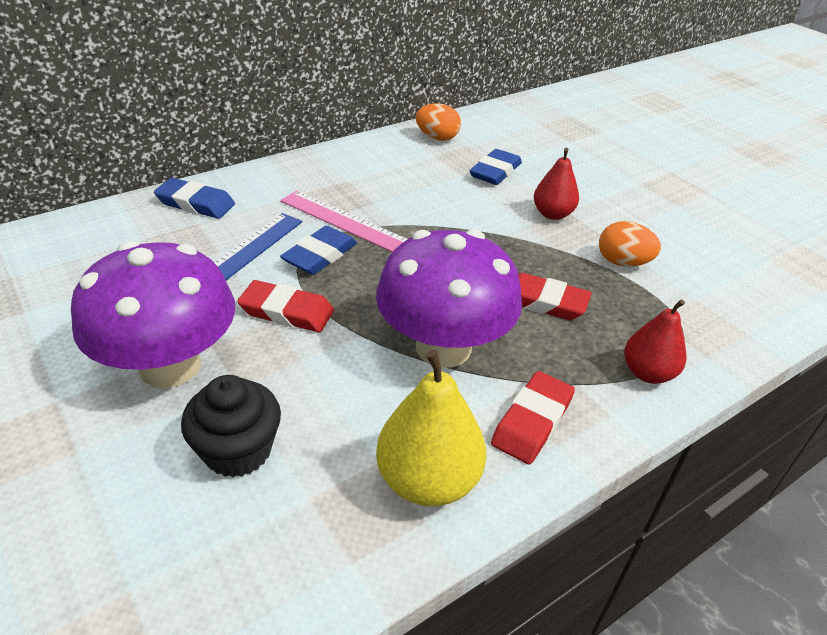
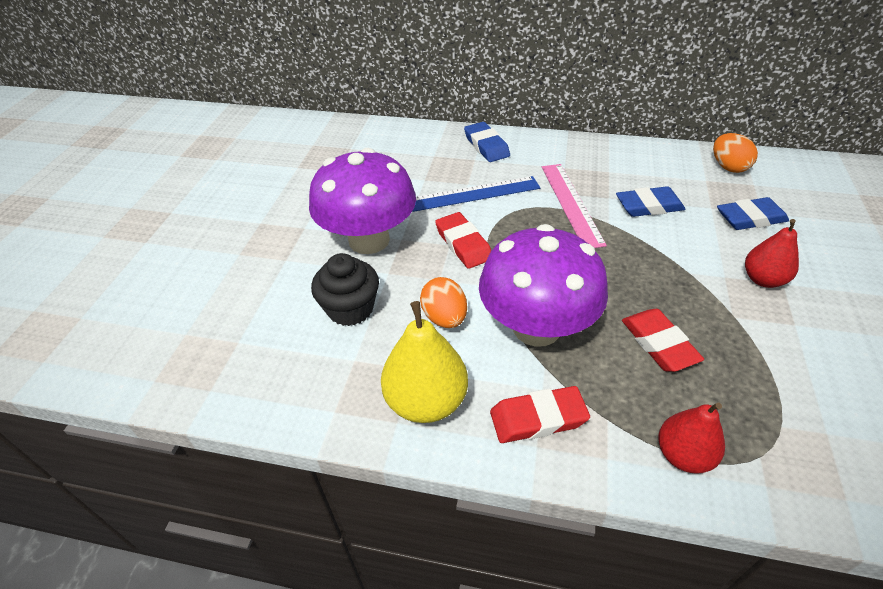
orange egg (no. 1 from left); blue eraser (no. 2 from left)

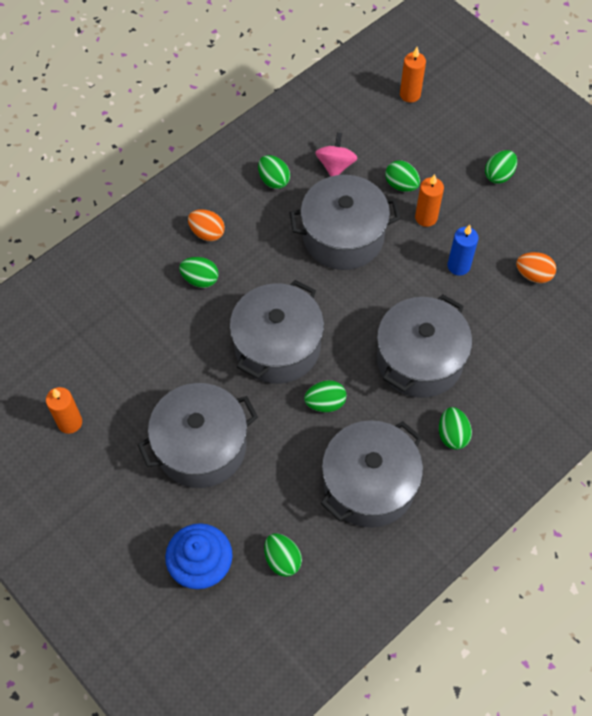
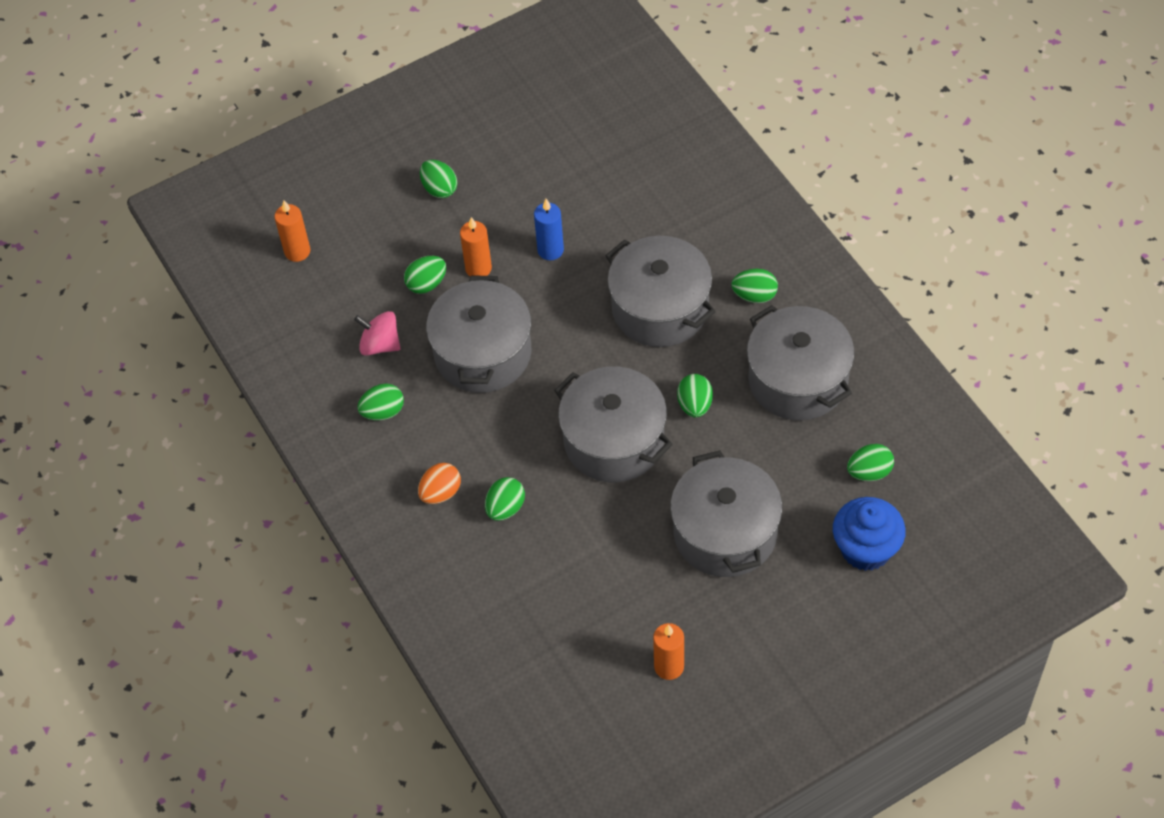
orange egg (no. 2 from left in the first image)

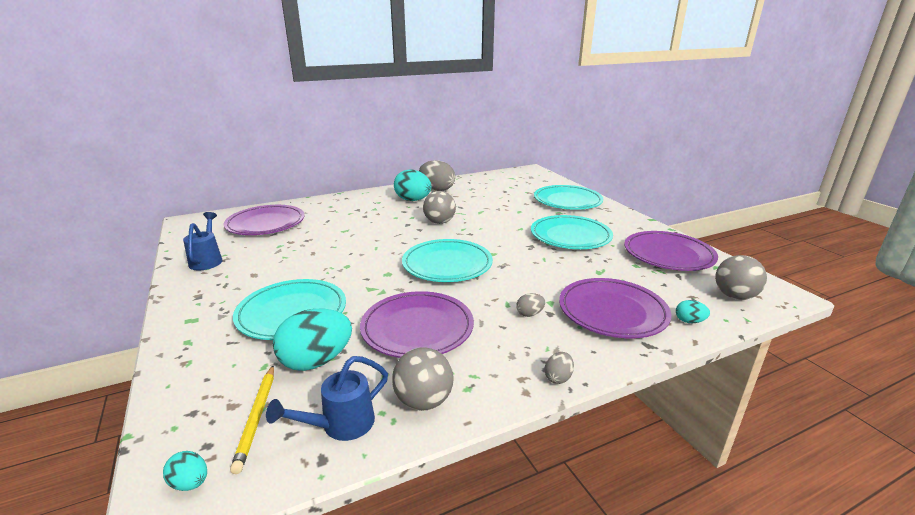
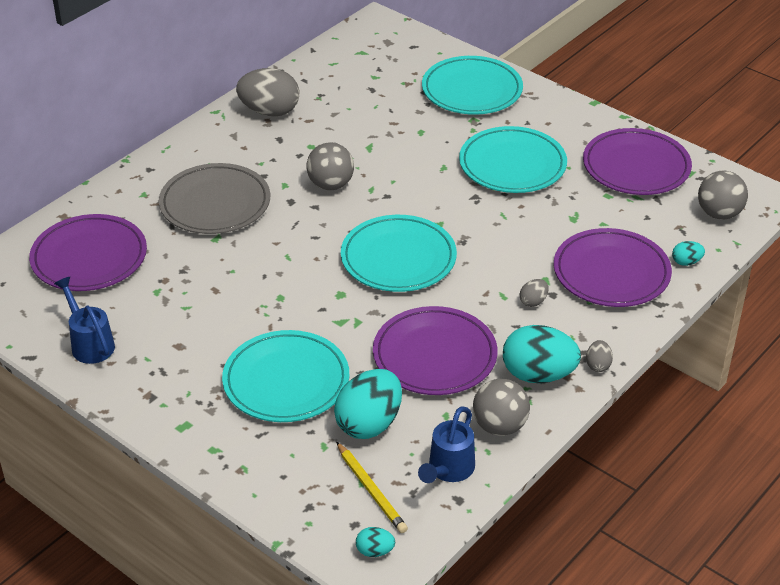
grey plate; turquoise egg (no. 3 from left)

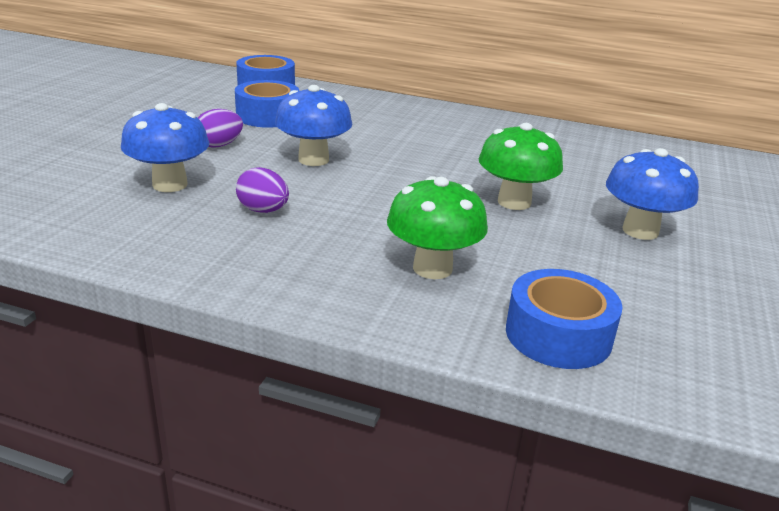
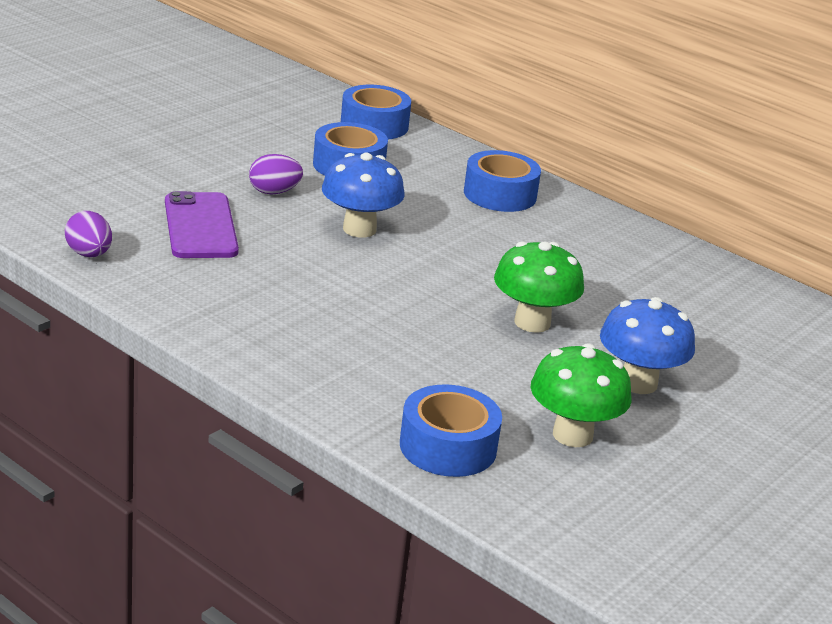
purple egg (no. 1 from left); purple phone; blue tape (no. 4 from left); green mushroom (no. 2 from left)

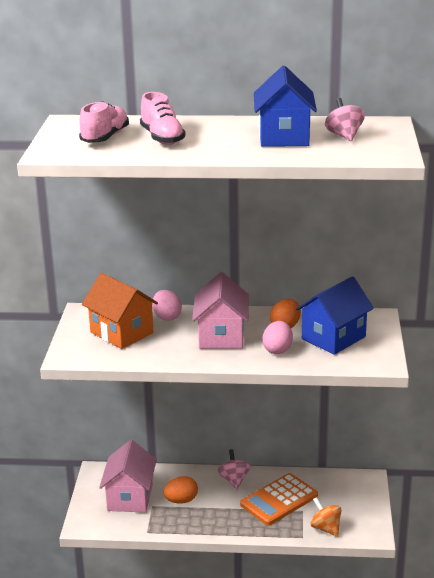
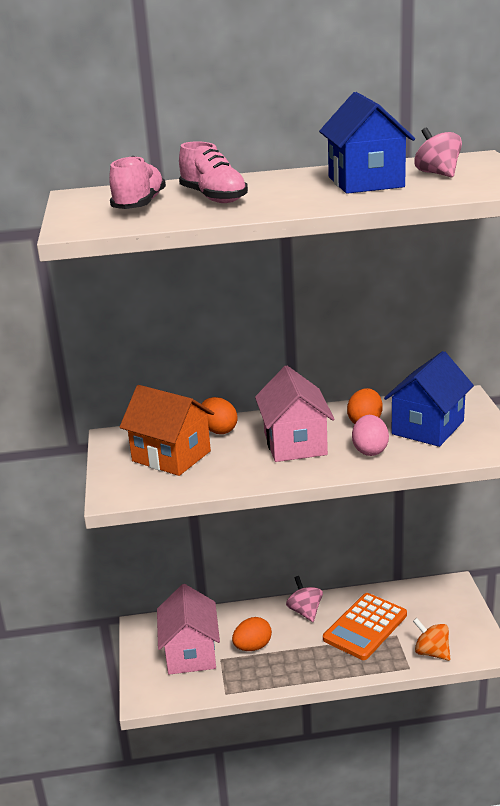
orange egg (no. 1 from left)

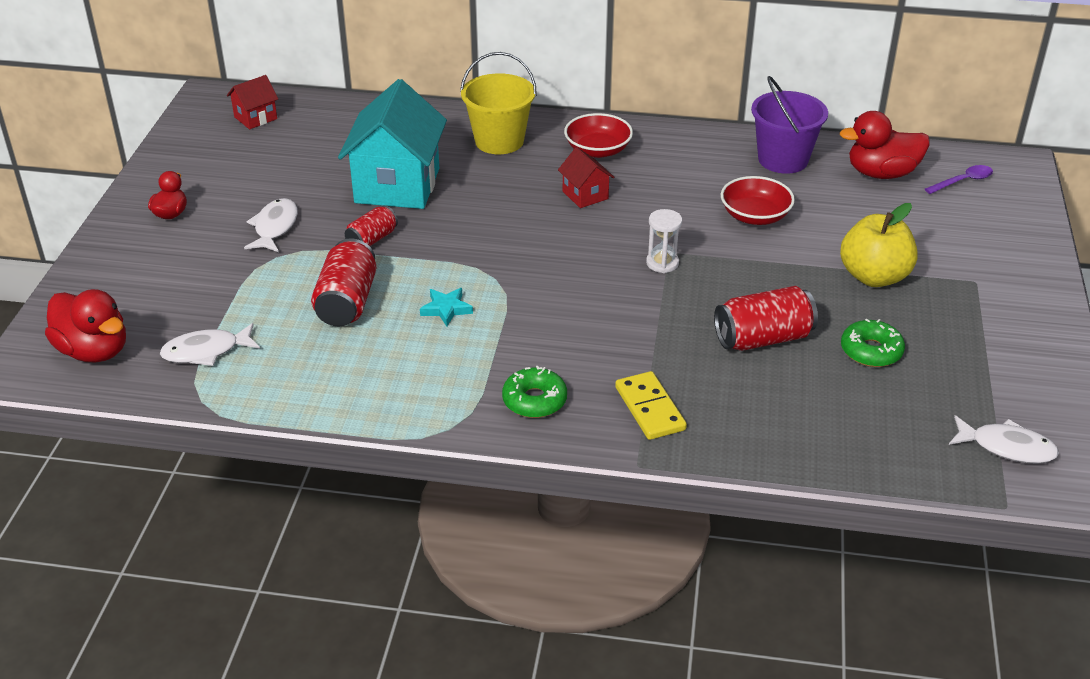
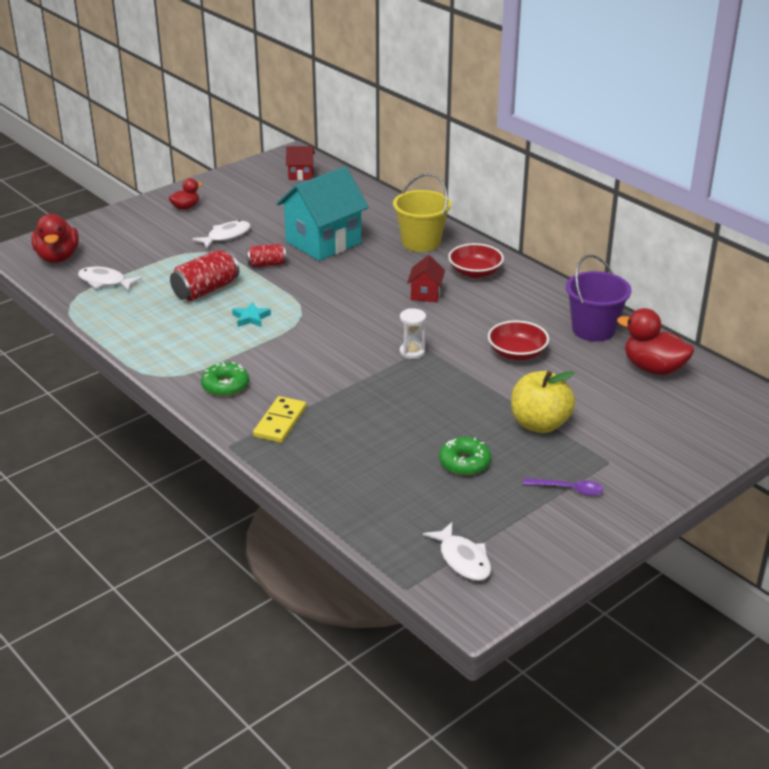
purple spoon; red can (no. 3 from left in the first image)

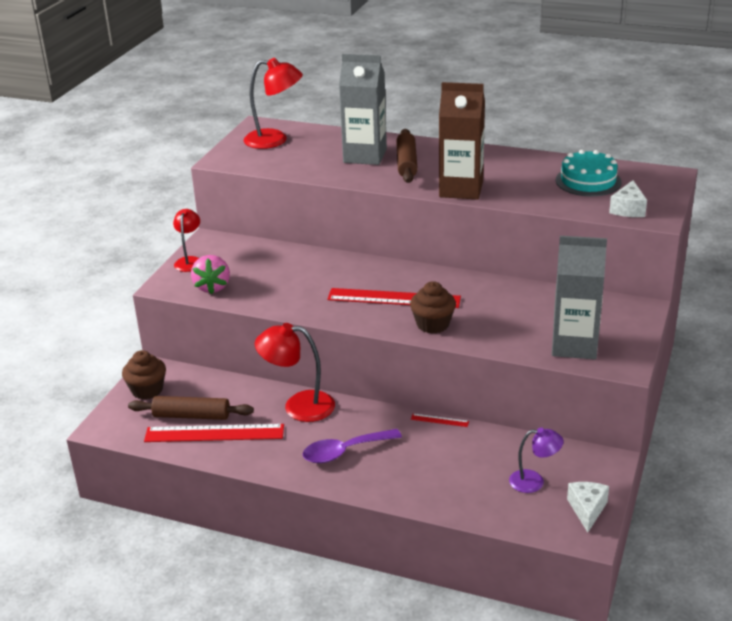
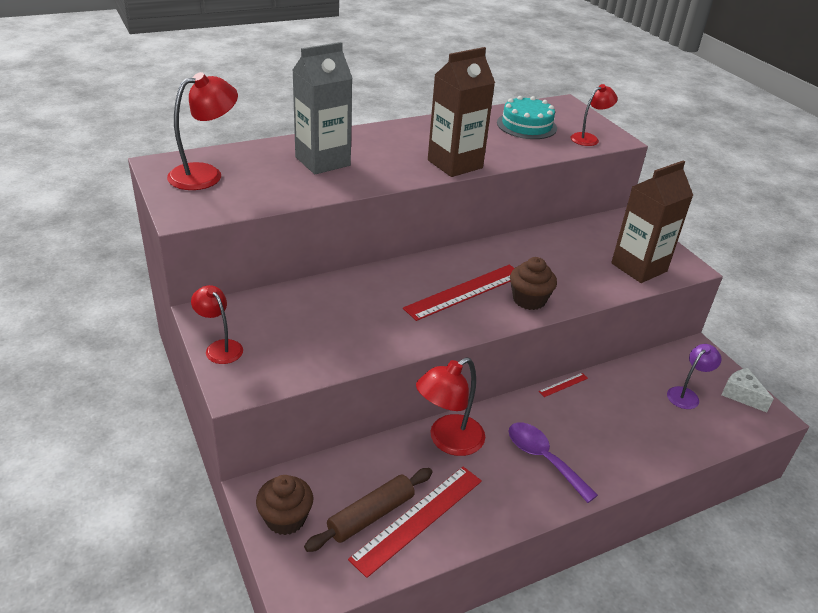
purple spoon; red lamp (no. 4 from left); brown carton (no. 2 from left); pink strawberry; brown rolling pin (no. 2 from left in the first image)

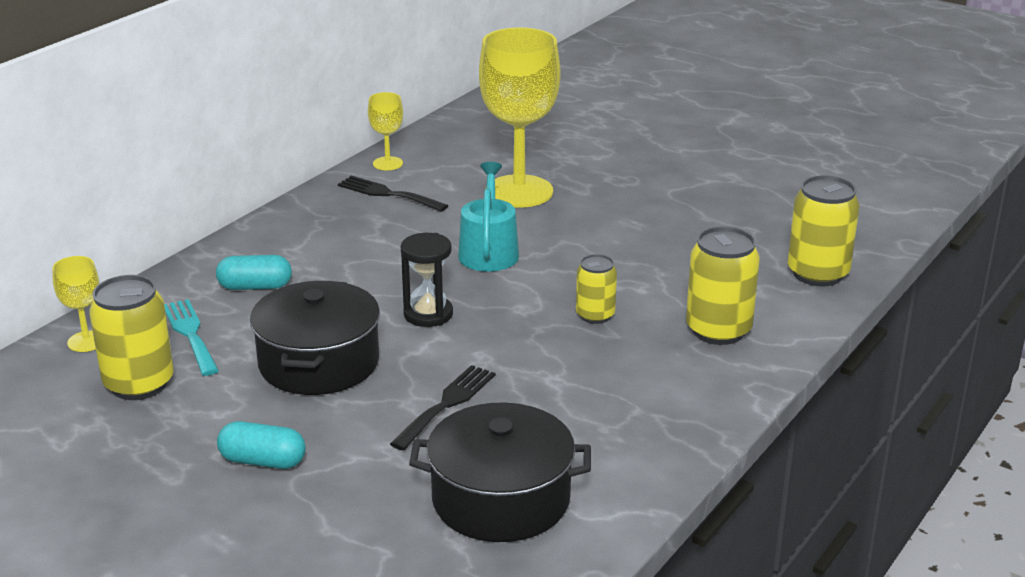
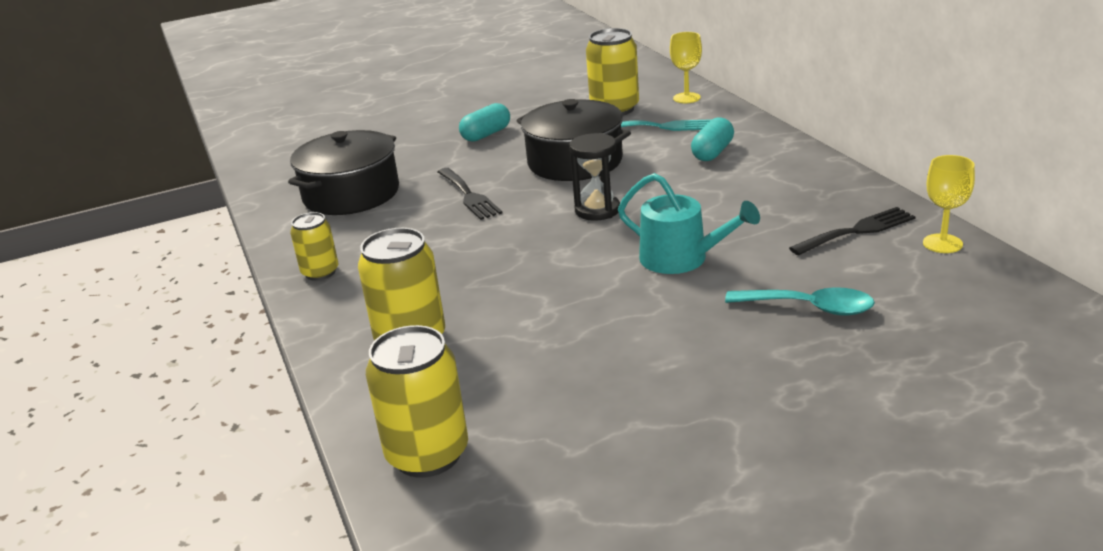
yellow can (no. 1 from left); turquoise spoon

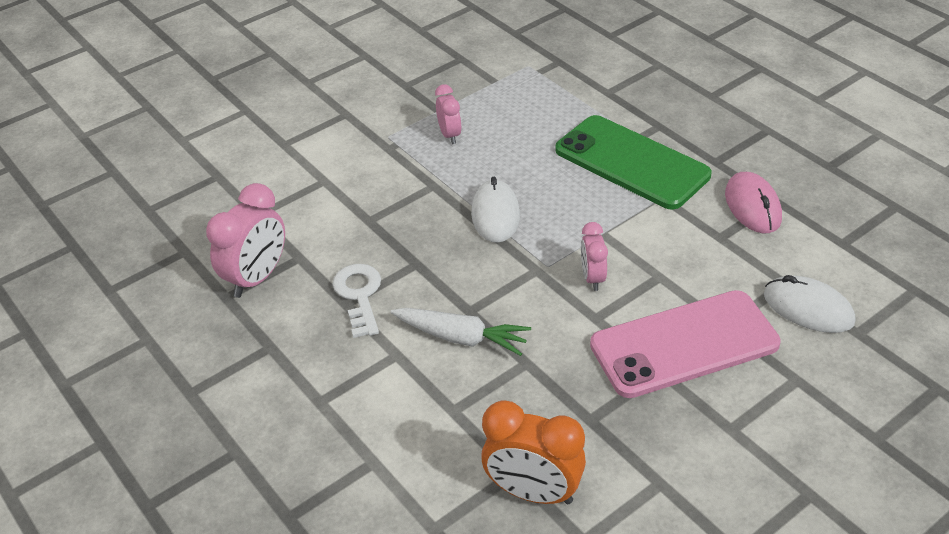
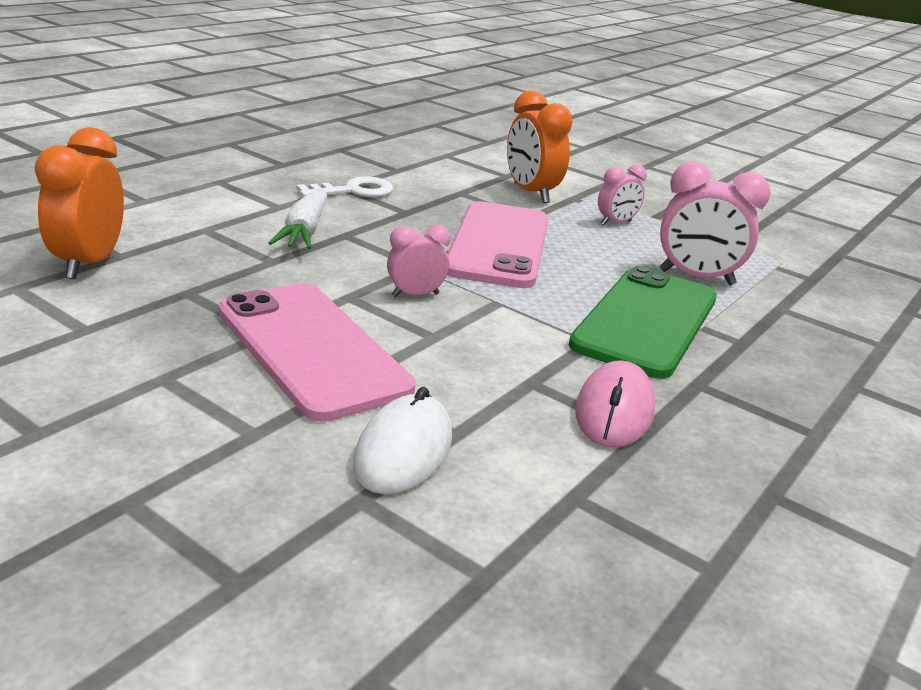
pink phone (no. 2 from left); orange clock (no. 2 from left); pink mouse; pink clock (no. 3 from left)

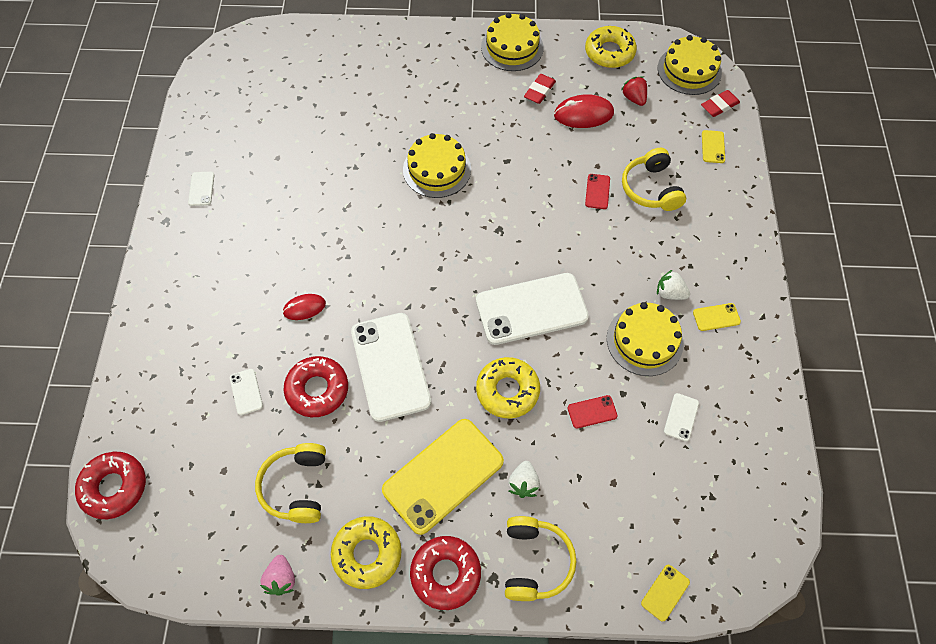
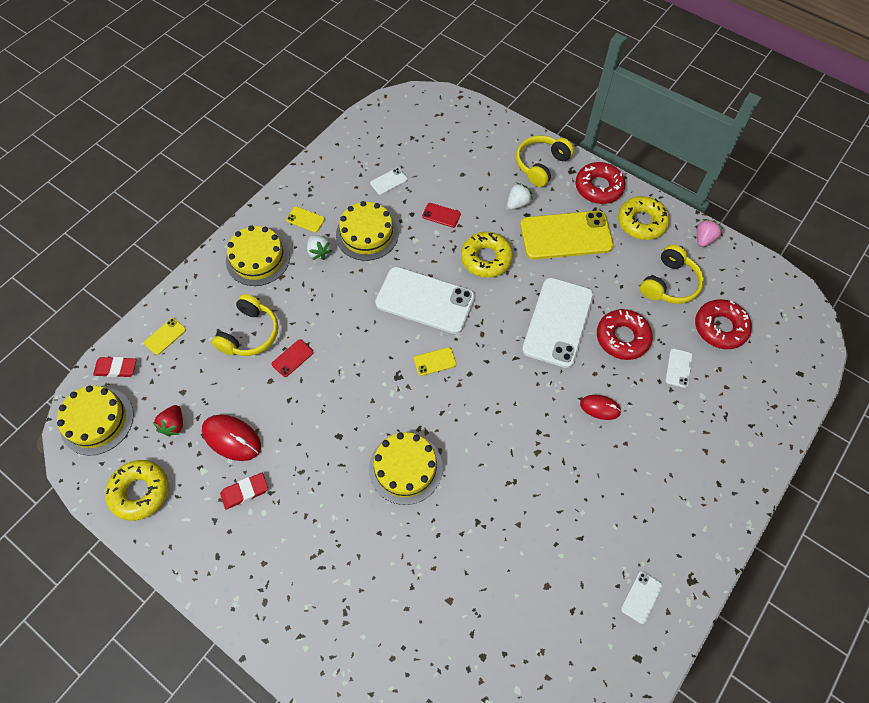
yellow cake (no. 2 from left); yellow phone (no. 3 from left); red donut (no. 3 from left)

